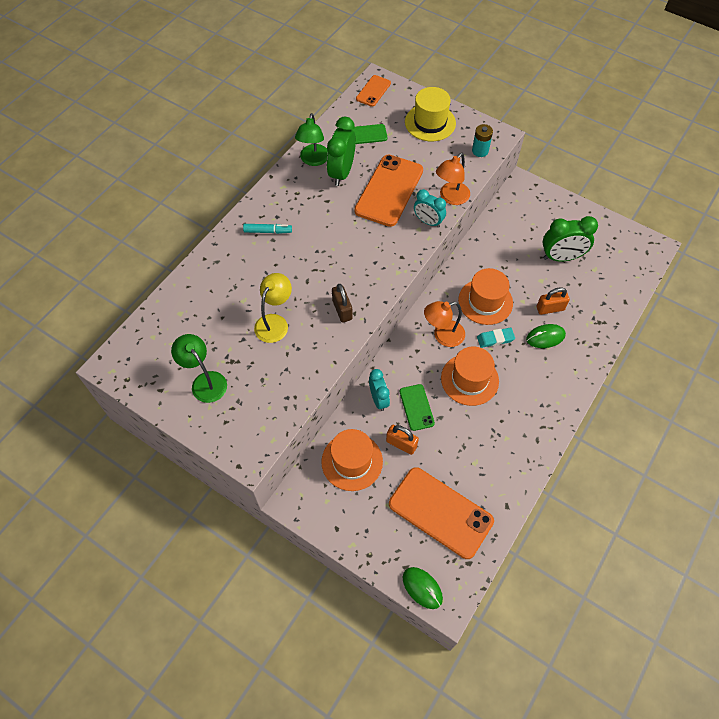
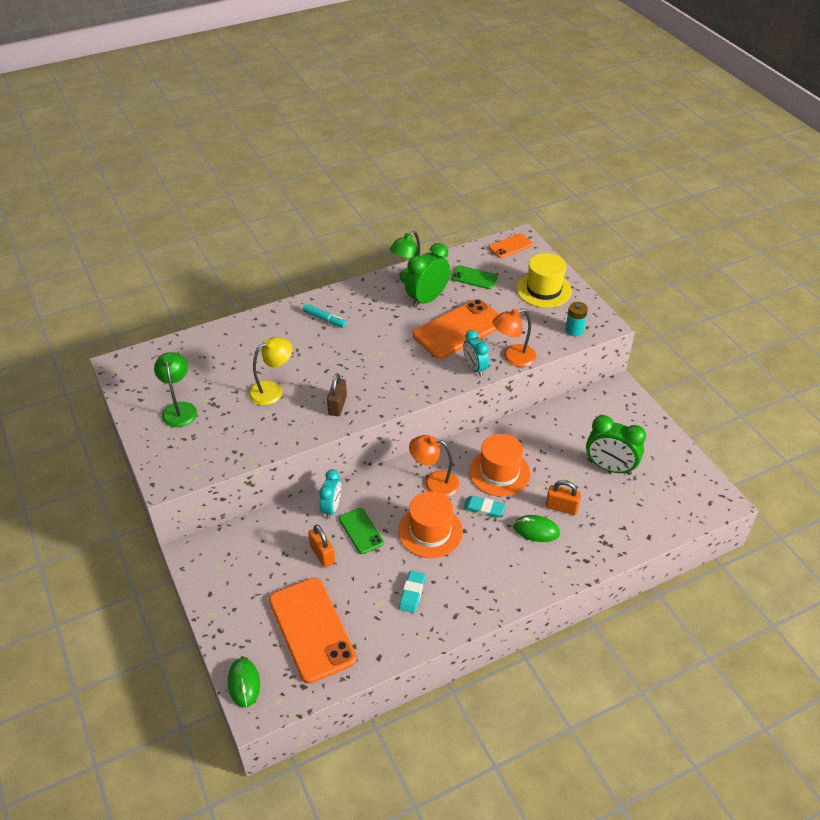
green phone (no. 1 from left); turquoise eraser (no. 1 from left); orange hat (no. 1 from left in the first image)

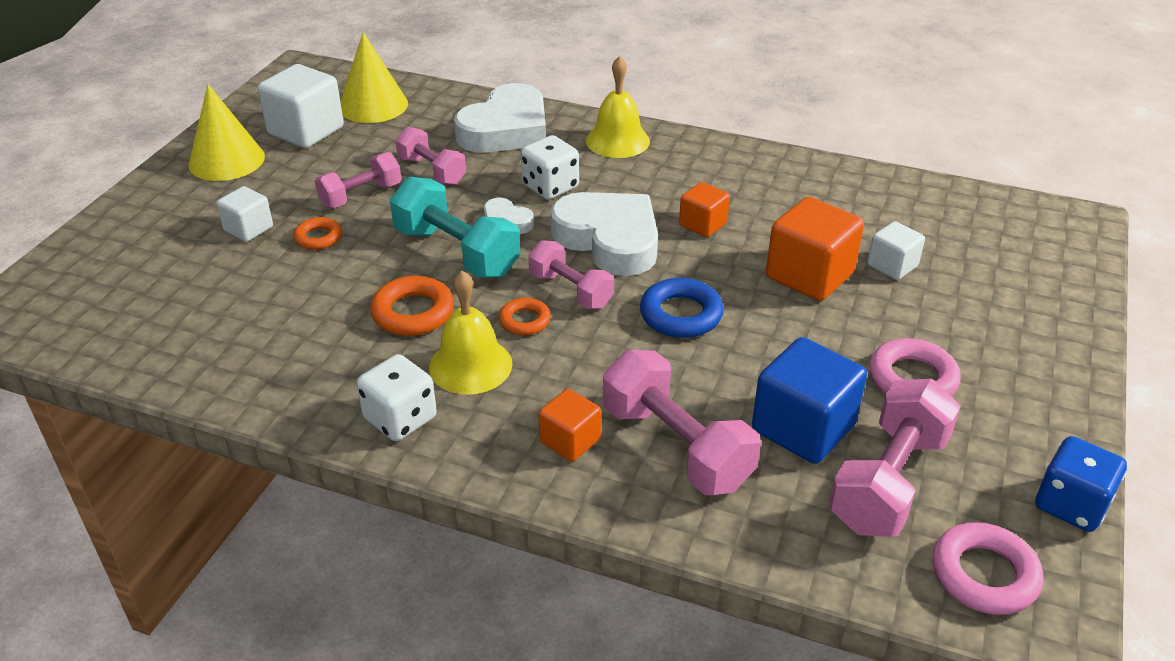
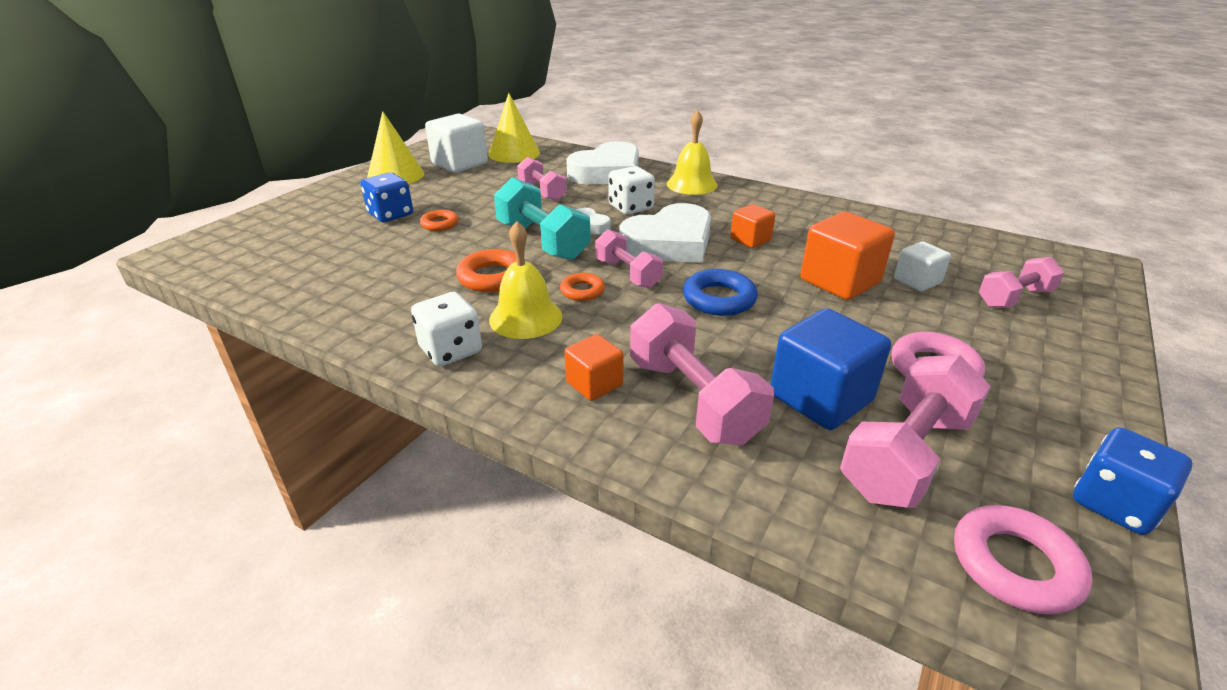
blue dice (no. 1 from left); white heart (no. 3 from left); pink dumbbell (no. 5 from left)

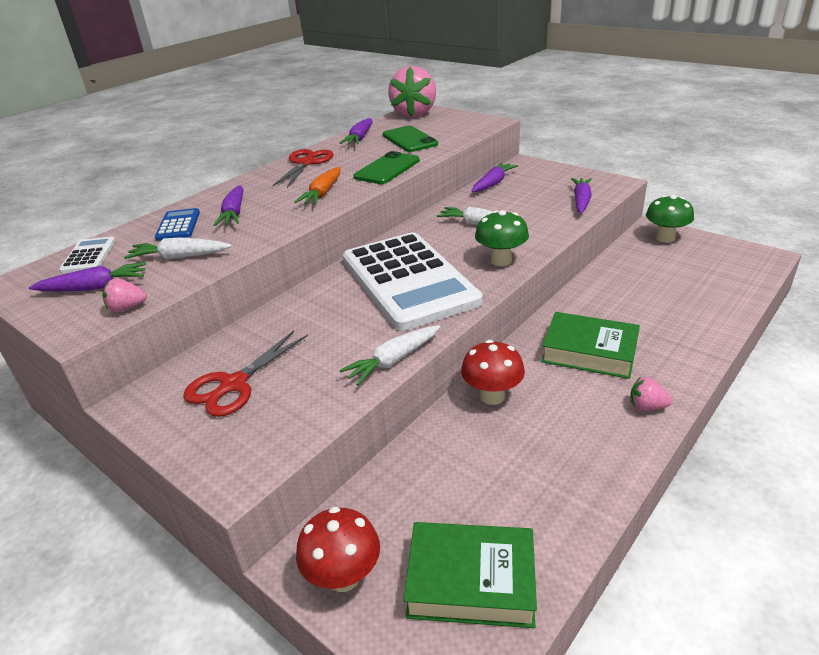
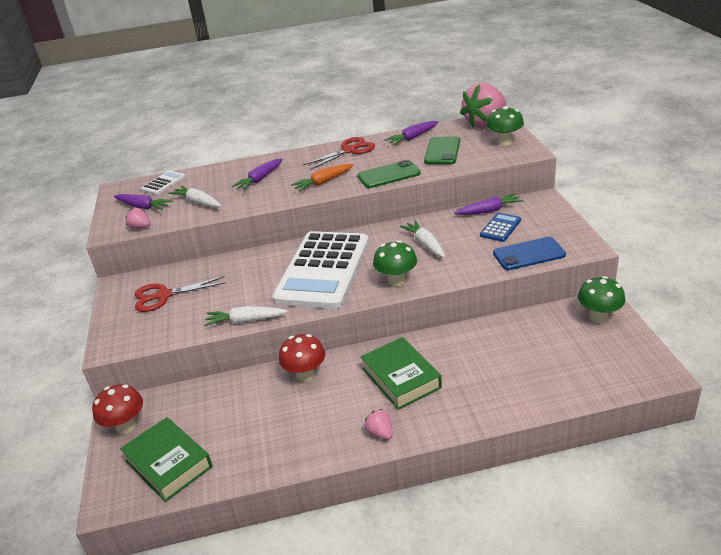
blue calculator; green mushroom (no. 2 from left); blue phone

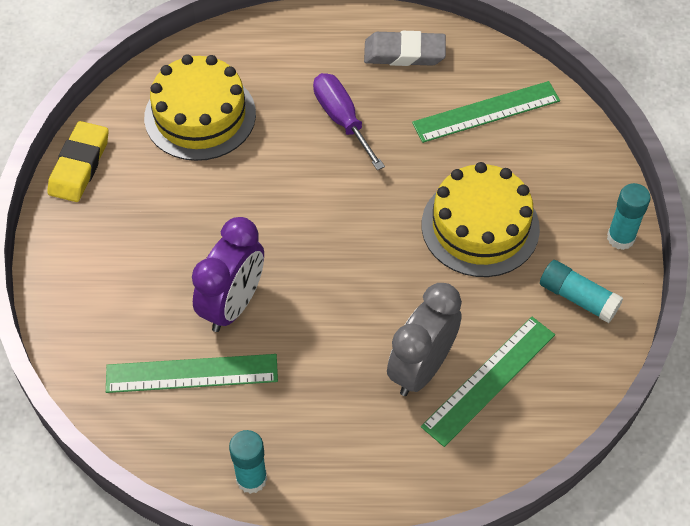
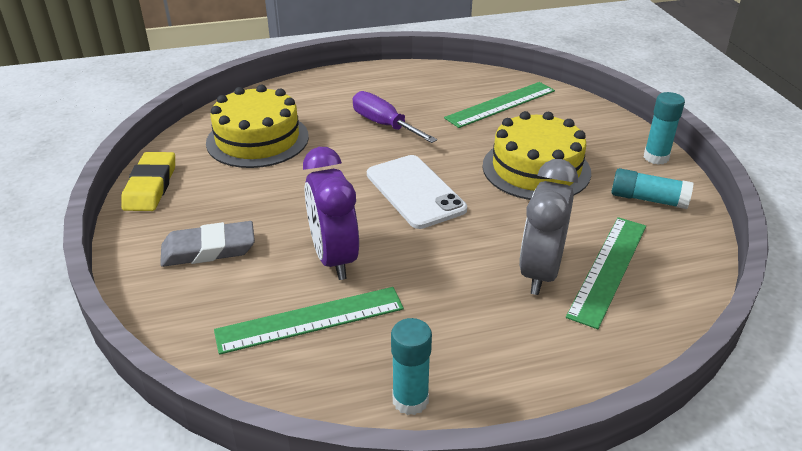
grey eraser; purple clock; white phone

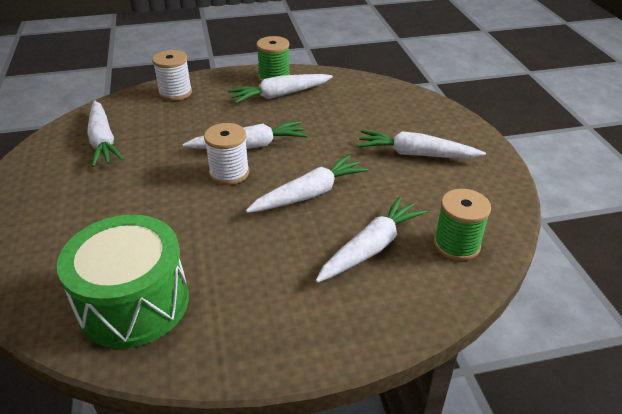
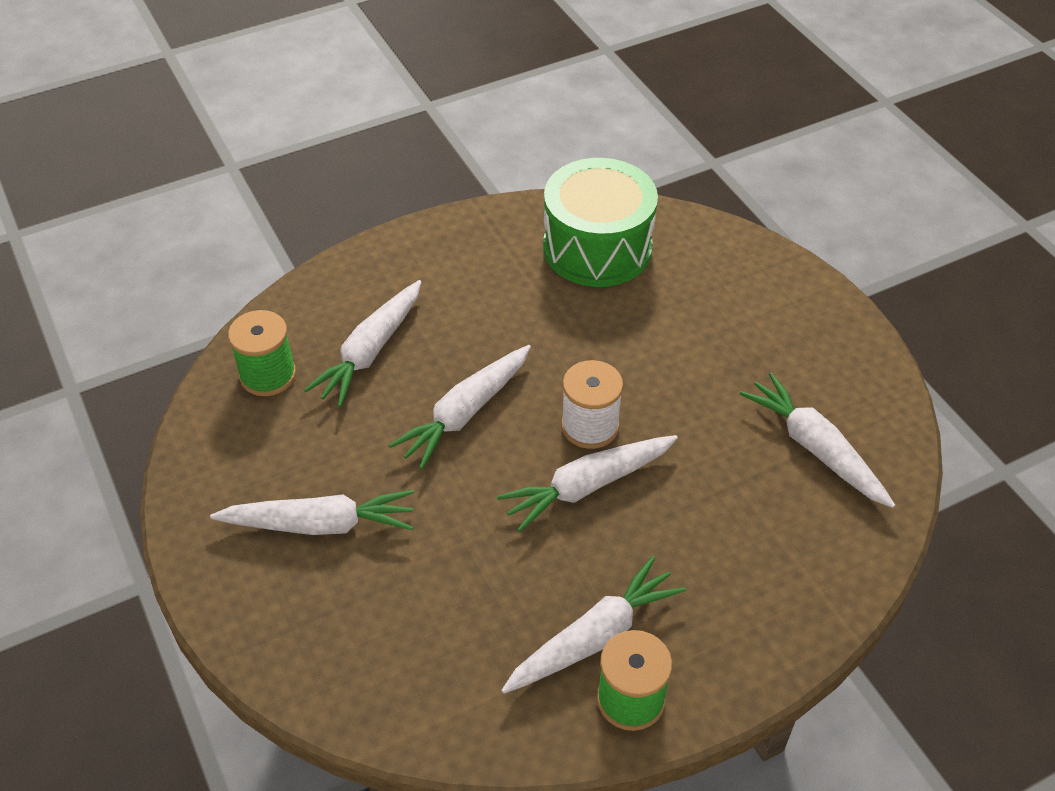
white spool (no. 1 from left in the first image)

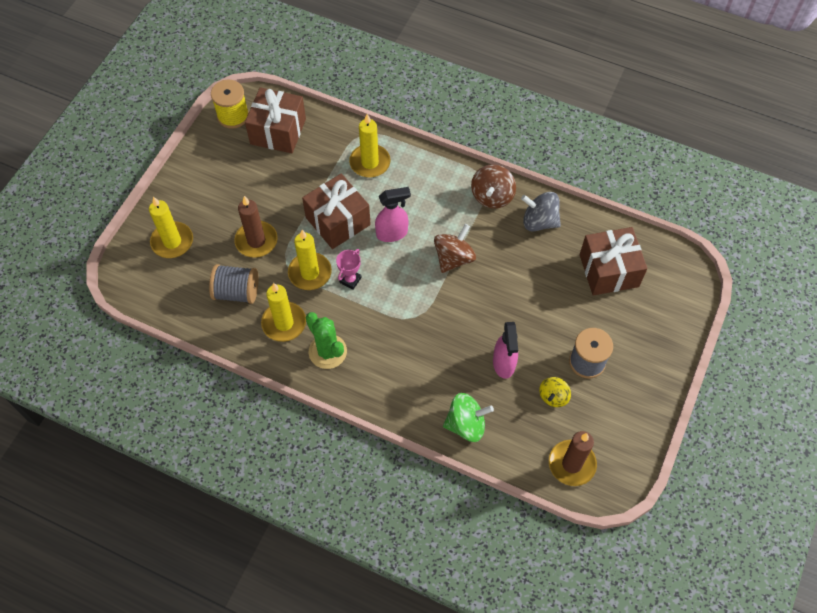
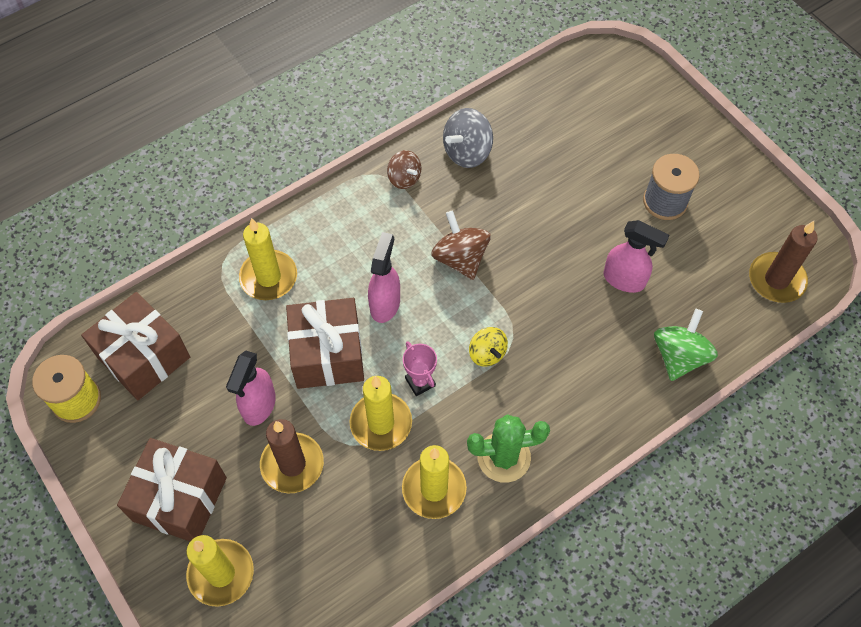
brown gift (no. 2 from left); pink spray bottle (no. 1 from left); brown spinning top (no. 1 from left); yellow spinning top; grey spool (no. 1 from left in the first image)

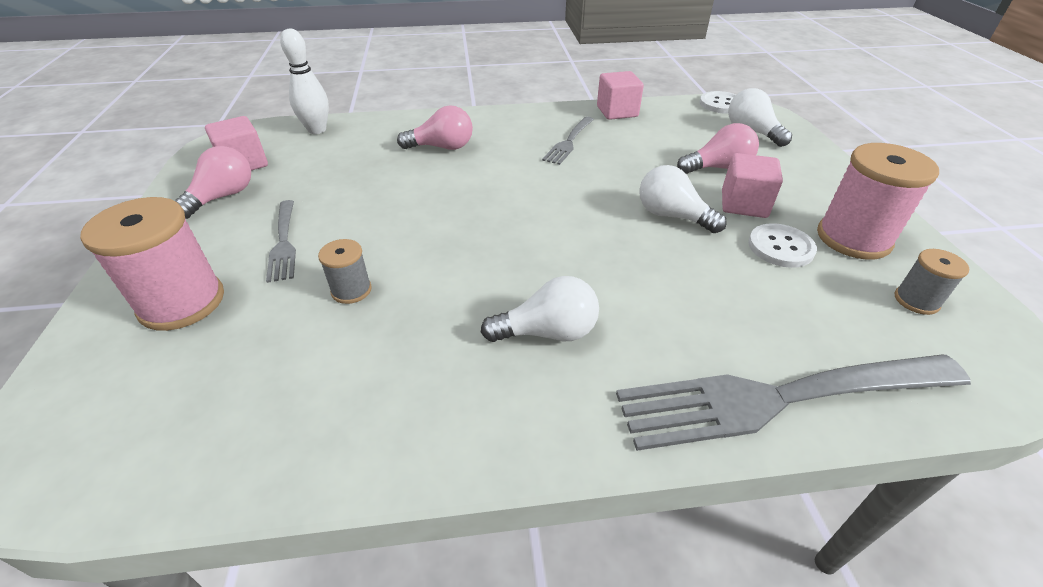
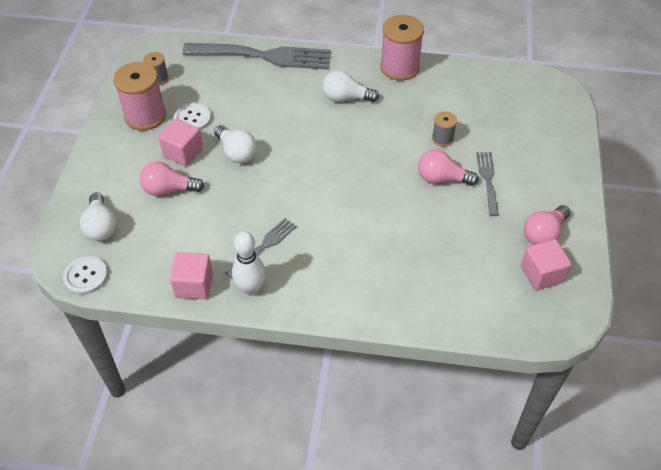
white bowling pin; pink spool (no. 2 from left); pink light bulb (no. 2 from left)

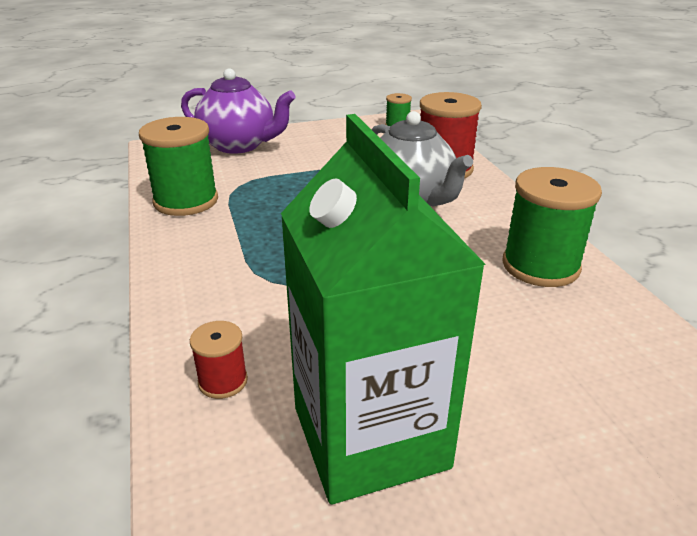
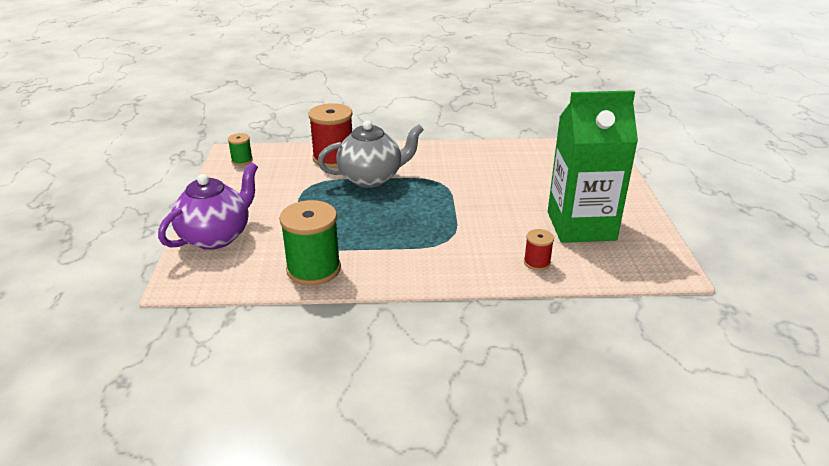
green spool (no. 3 from left in the first image)

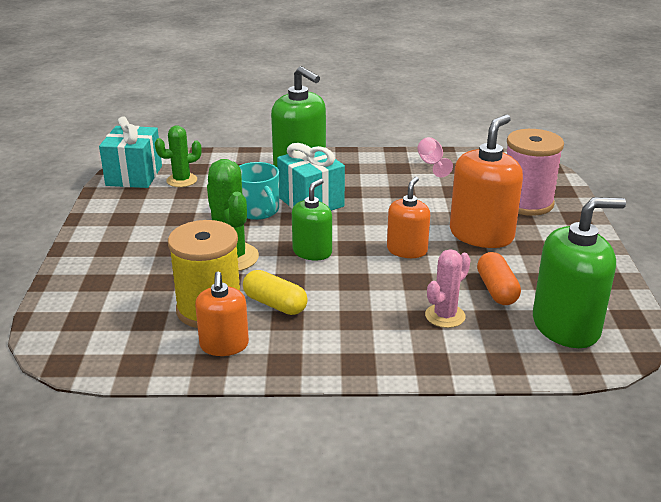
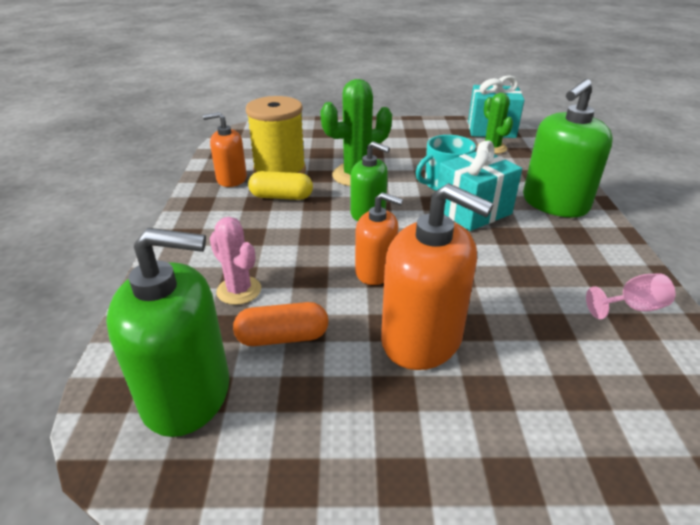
green soap dispenser (no. 1 from left); yellow capsule; pink spool

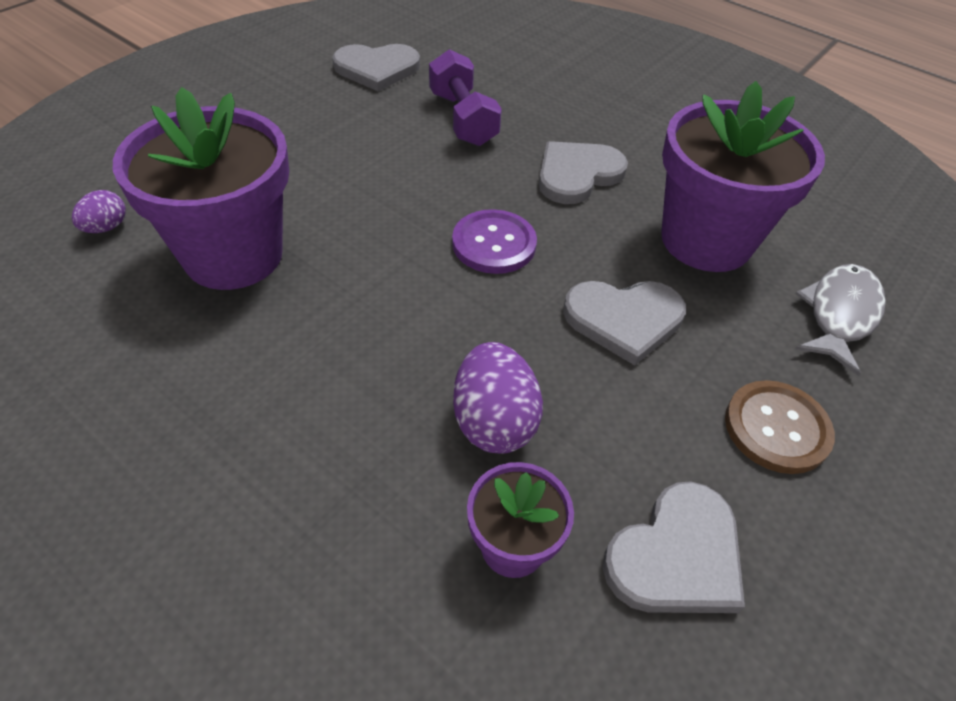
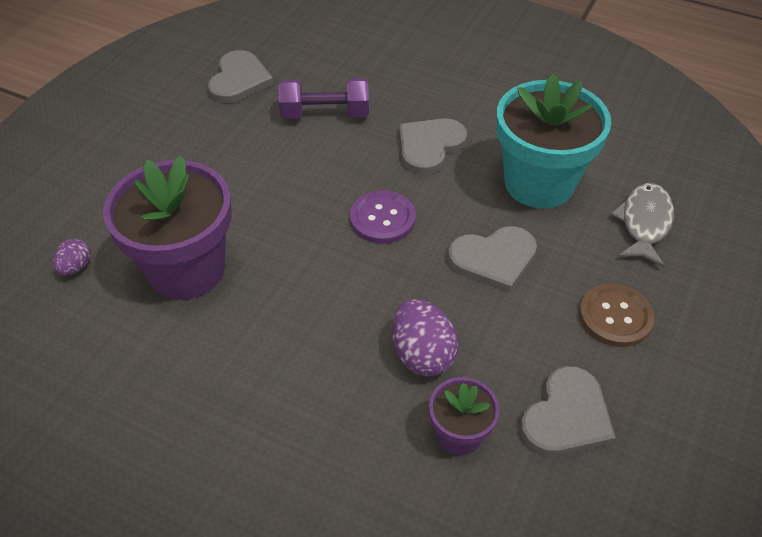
grey heart (no. 1 from left); purple dumbbell; turquoise flower pot

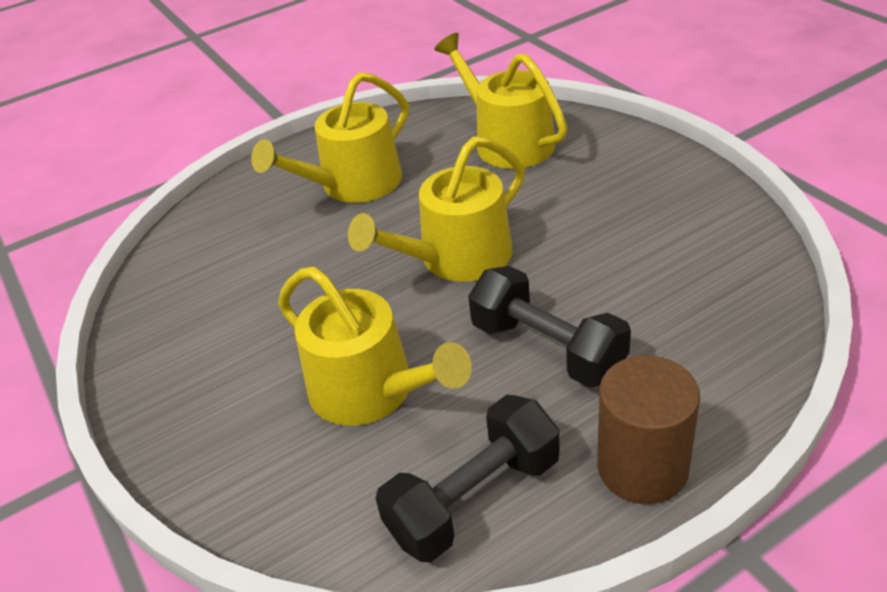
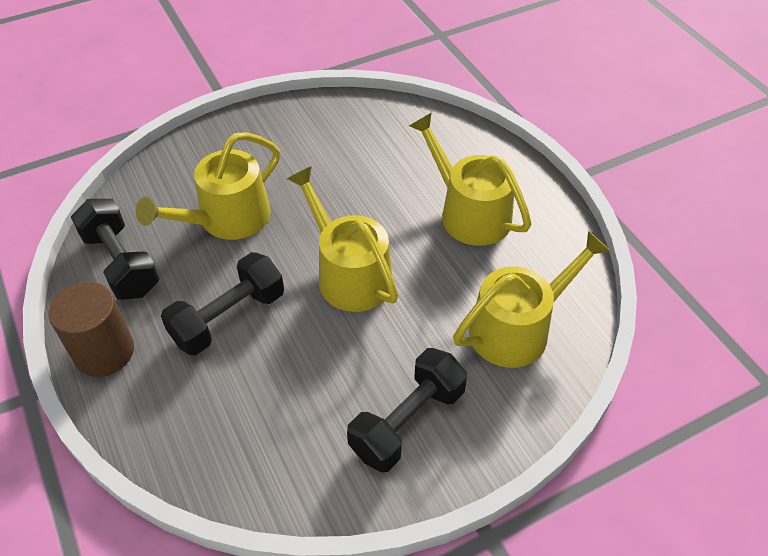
black dumbbell (no. 3 from left)

